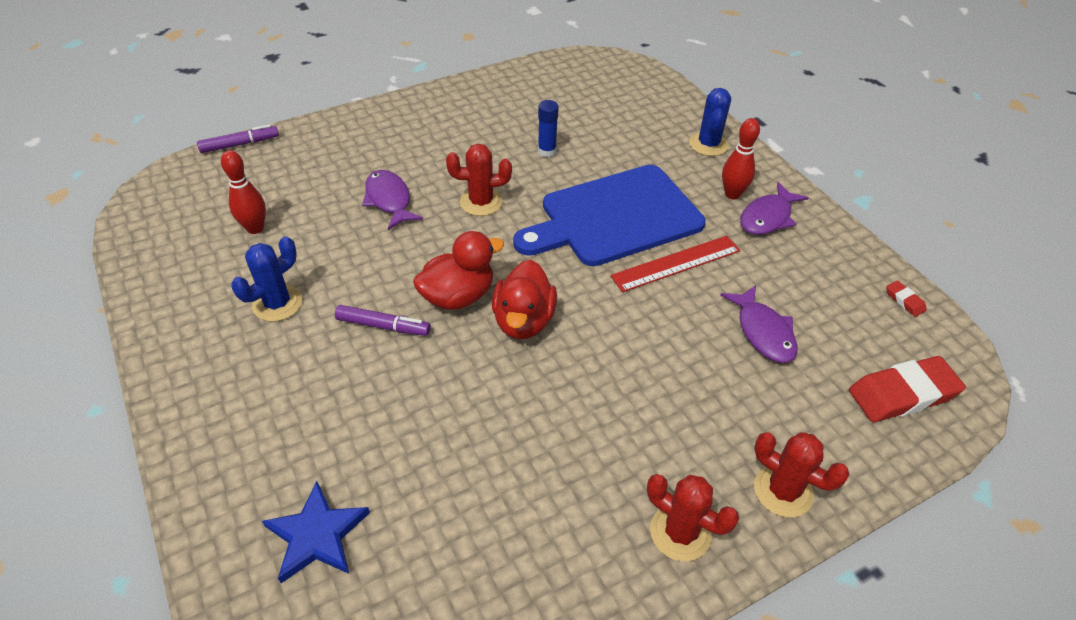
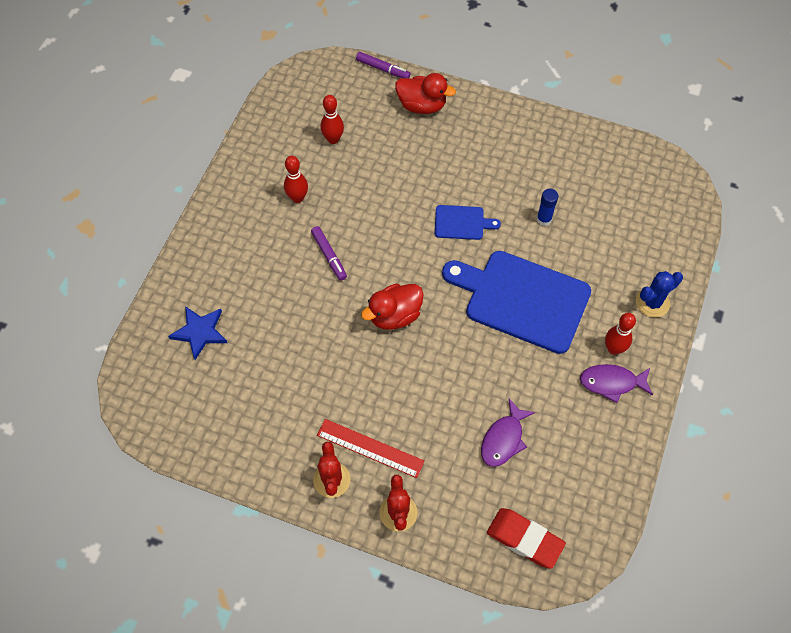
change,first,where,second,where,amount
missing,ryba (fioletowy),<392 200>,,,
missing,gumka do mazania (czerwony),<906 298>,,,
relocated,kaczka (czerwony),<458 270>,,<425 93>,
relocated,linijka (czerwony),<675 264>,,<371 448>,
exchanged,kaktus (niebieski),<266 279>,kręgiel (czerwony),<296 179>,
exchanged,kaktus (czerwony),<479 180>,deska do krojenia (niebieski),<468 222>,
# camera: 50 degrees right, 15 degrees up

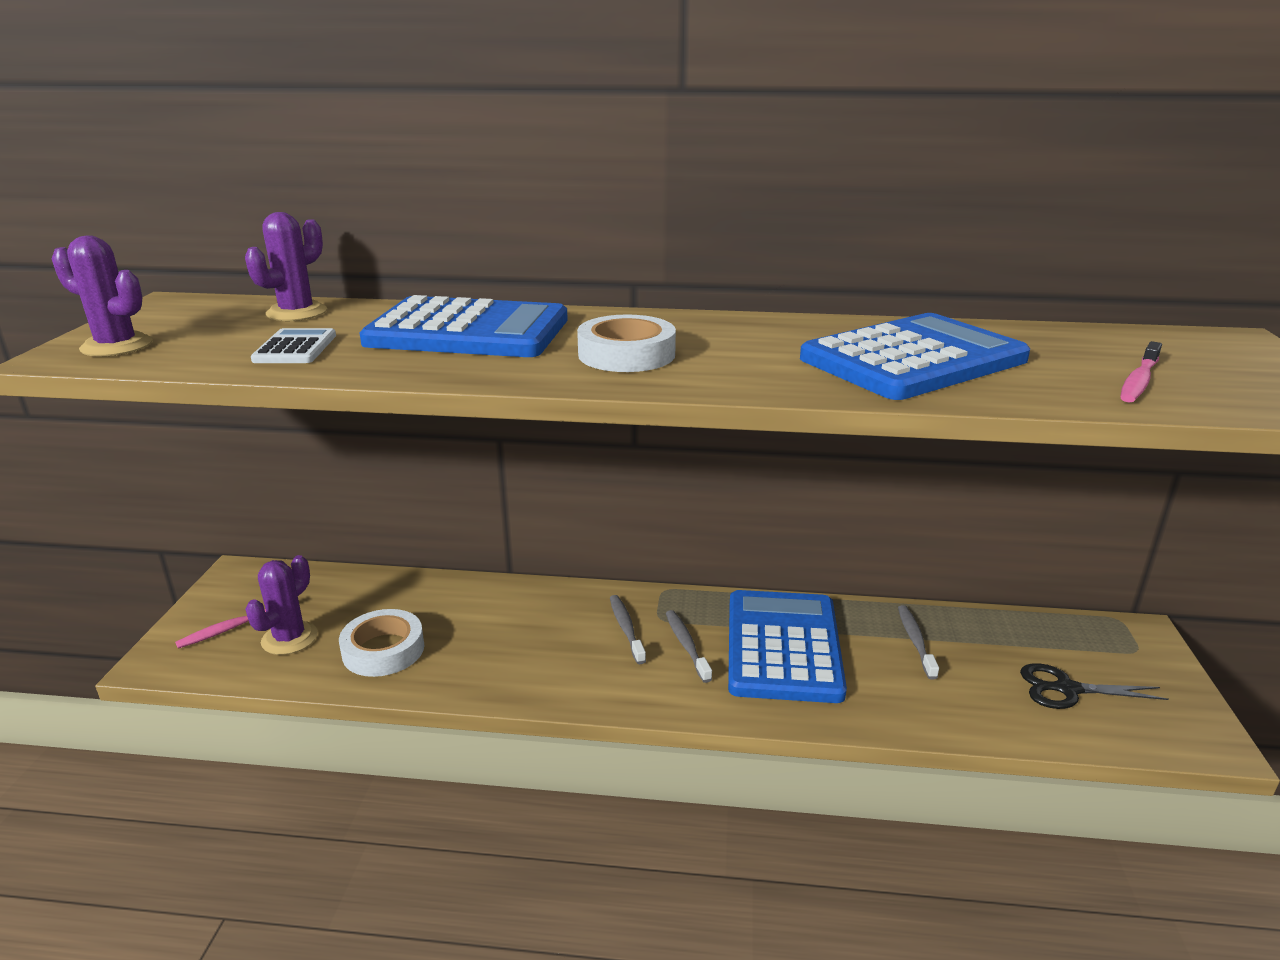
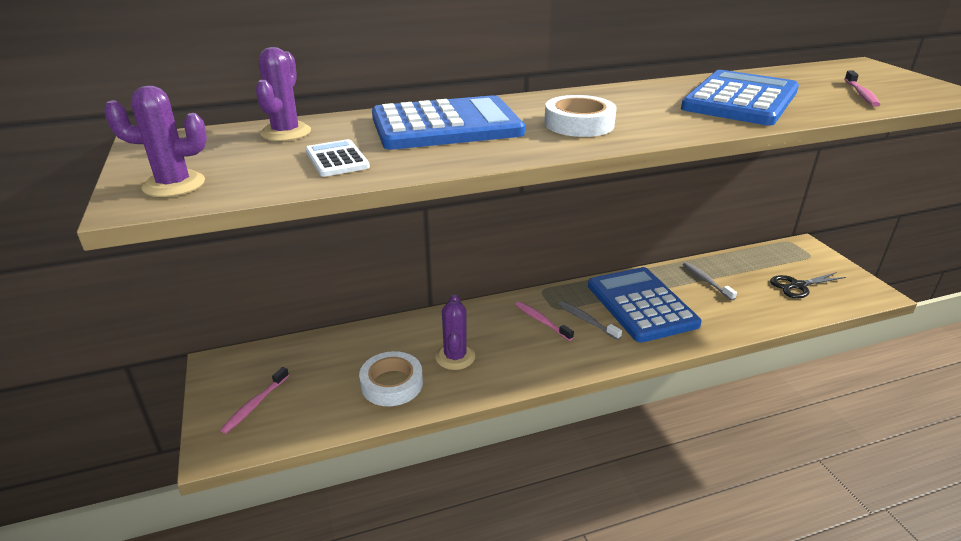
change,first,where,second,where,amount
relocated,kaktus (fioletowy),<281 605>,,<455 332>,
colour,szczoteczka do zębów (szary),<628 629>,szczoteczka do zębów (różowy),<544 321>,
# camera: 25 degrees left, 5 degrees up

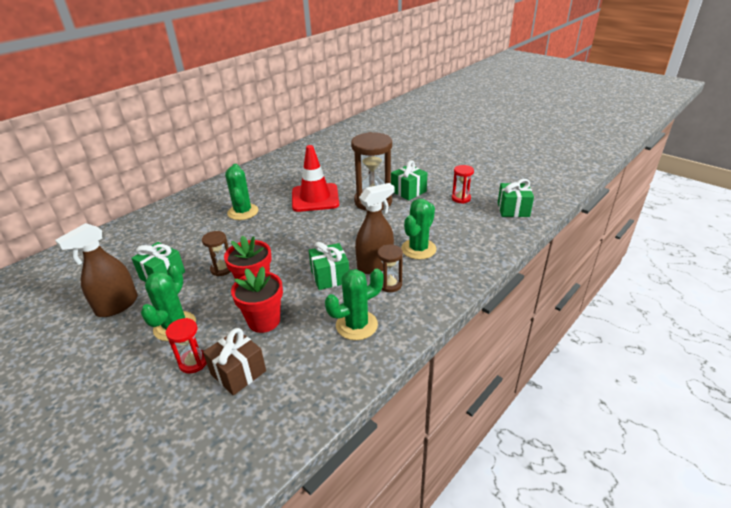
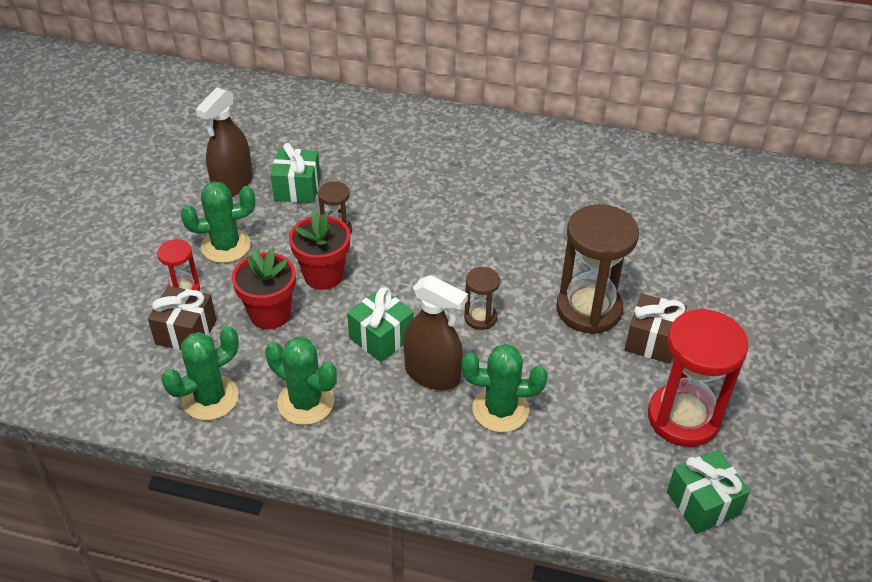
change,first,where,second,where,amount
missing,pachołek (czerwony),<315 178>,,,
relocated,kaktus (zielony),<242 192>,,<200 373>,
relocated,klepsydra (brązowy),<390 268>,,<482 298>,
colour,prezent (zielony),<409 180>,prezent (brązowy),<656 328>,
spun,spryskiwacz (brązowy),<96 270>,,<224 142>,75 degrees counterclockwise
size,klepsydra (czerwony),<463 184>,,<698 377>,x2.01
# camera: 60 degrees right, 10 degrees up

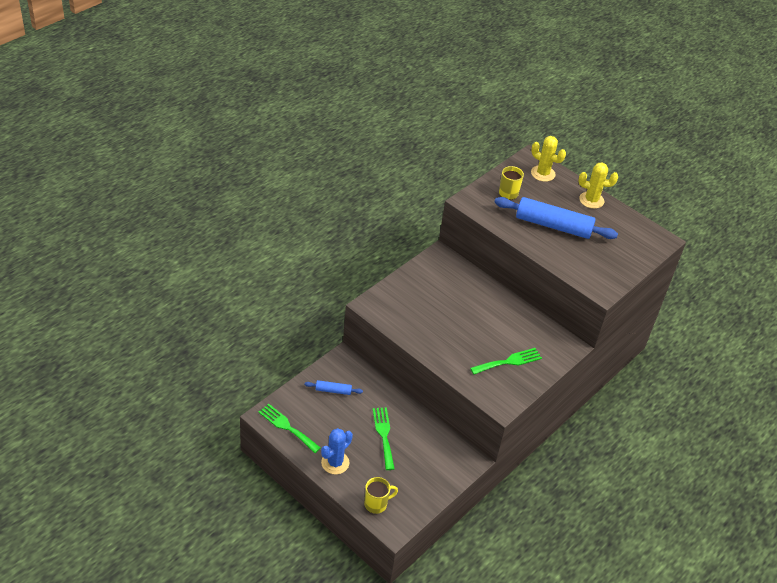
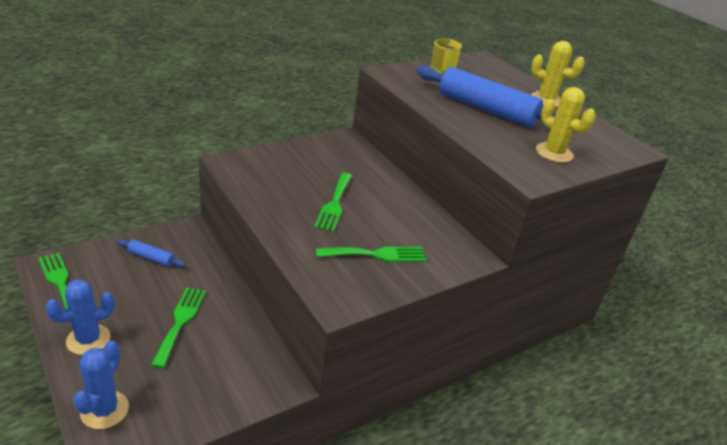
change,first,where,second,where,amount
appeared,,,widelec (zielony),<333 202>,
relocated,kaktus (żółty),<548 159>,,<566 125>,
exchanged,kubek (żółty),<381 495>,kaktus (niebieski),<101 385>,
# camera: 15 degrees right, 10 degrees down

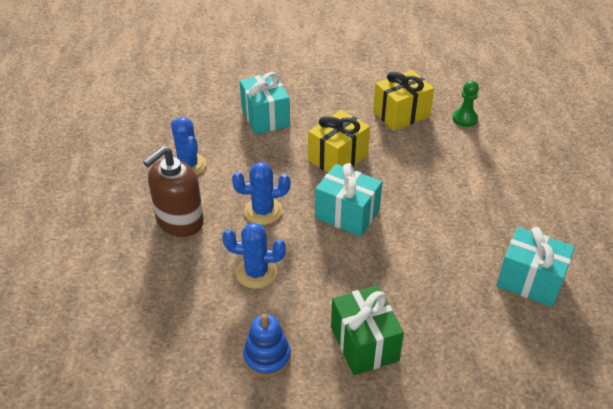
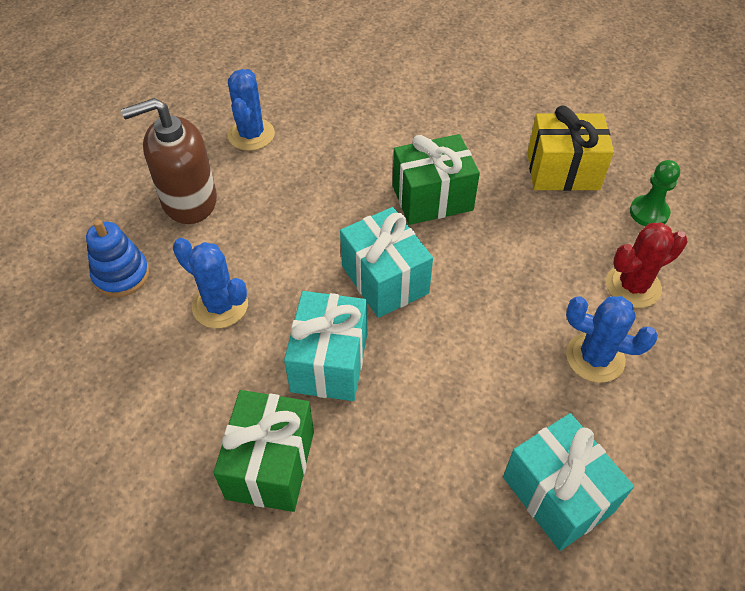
change,first,where,second,where,amount
appeared,,,kaktus (czerwony),<646 265>,
relocated,kaktus (niebieski),<261 193>,,<612 339>,
relocated,prezent (turkusowy),<265 103>,,<325 346>,
relocated,zabawka nakładanka (niebieski),<267 345>,,<117 258>,
colour,prezent (żółty),<339 141>,prezent (zielony),<436 179>,
# camera: 30 degrees right, 10 degrees up

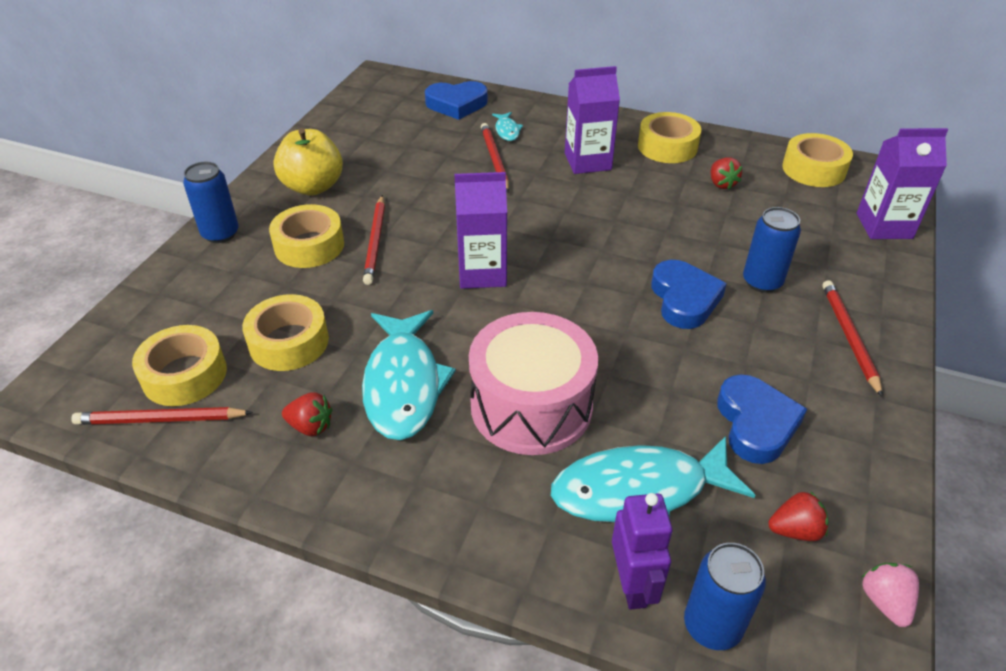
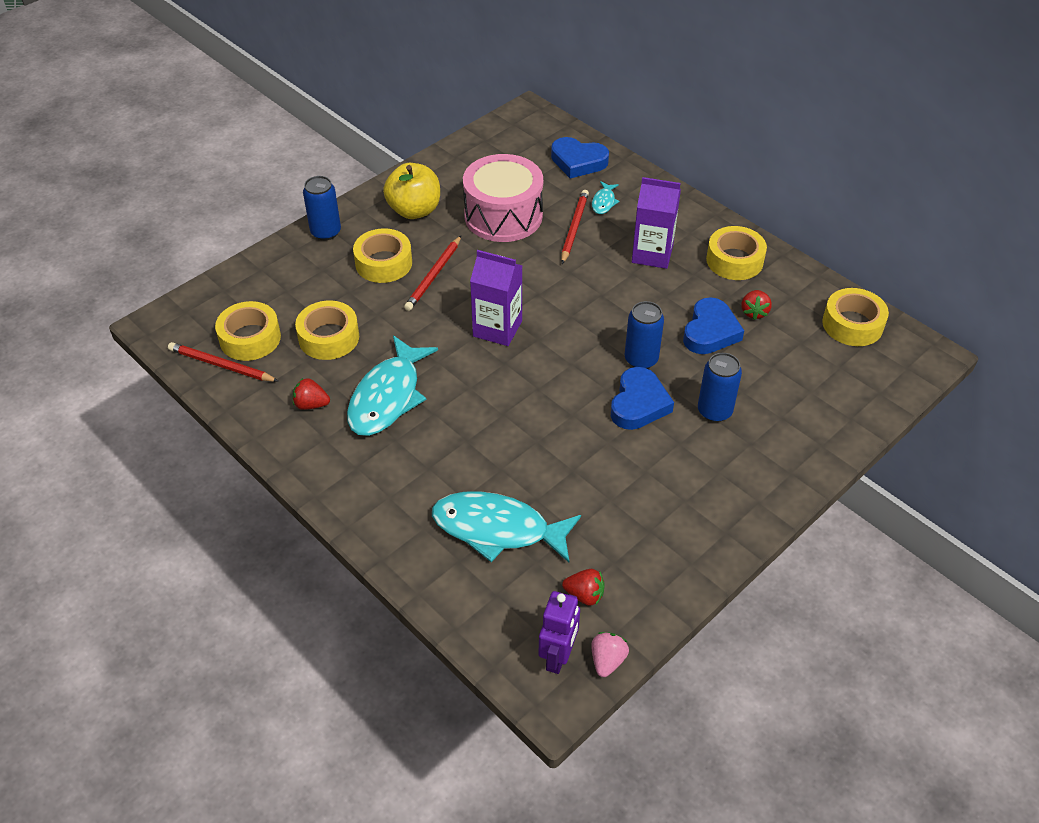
change,first,where,second,where,amount
missing,ołówek (czerwony),<853 338>,,,
missing,karton mleka (fioletowy),<902 183>,,,
relocated,bęben (różowy),<533 383>,,<503 198>,
relocated,robot (fioletowy),<642 551>,,<559 632>,
relocated,puszka (niebieski),<725 596>,,<644 335>,
relocated,serce (niebieski),<762 419>,,<713 325>,
spun,truskawka (czerwony),<307 414>,,<311 394>,150 degrees clockwise
# camera: 25 degrees right, 5 degrees up

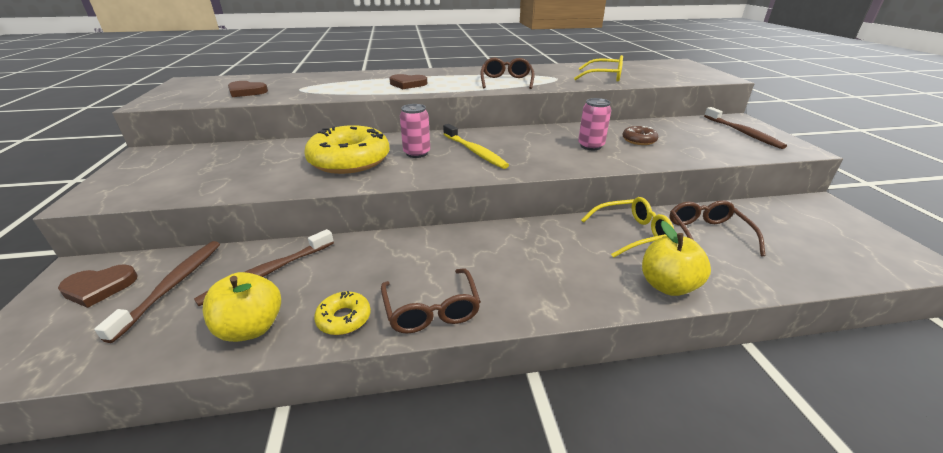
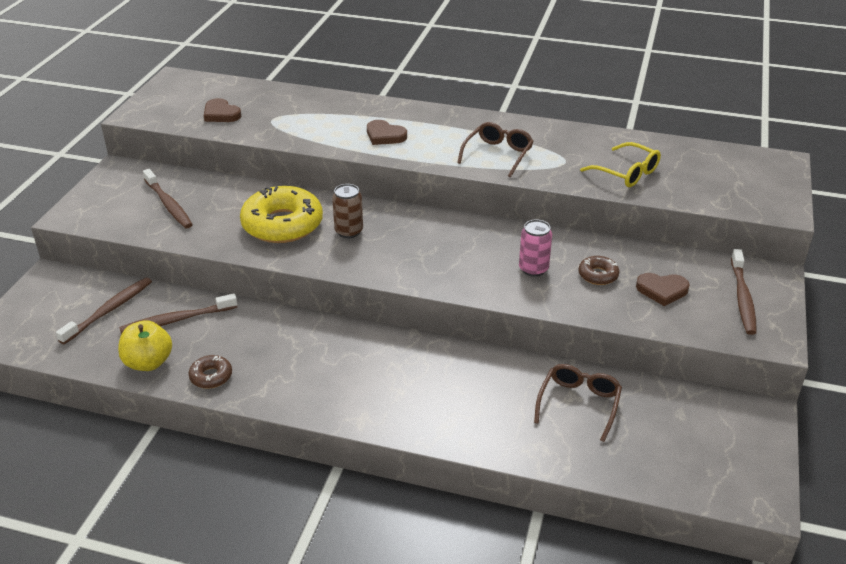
change,first,where,second,where,amount
missing,okulary (brązowy),<431 300>,,,
missing,szczoteczka do zębów (żółty),<476 146>,,,
missing,okulary (żółty),<627 227>,,,
missing,jabłko (żółty),<676 258>,,,
appeared,,,szczoteczka do zębów (brązowy),<168 198>,
relocated,serce (brązowy),<98 286>,,<663 289>,
colour,donut (żółty),<342 313>,donut (brązowy),<210 372>,
colour,puszka (różowy),<415 131>,puszka (brązowy),<347 211>,
# camera: 25 degrees right, 5 degrees up

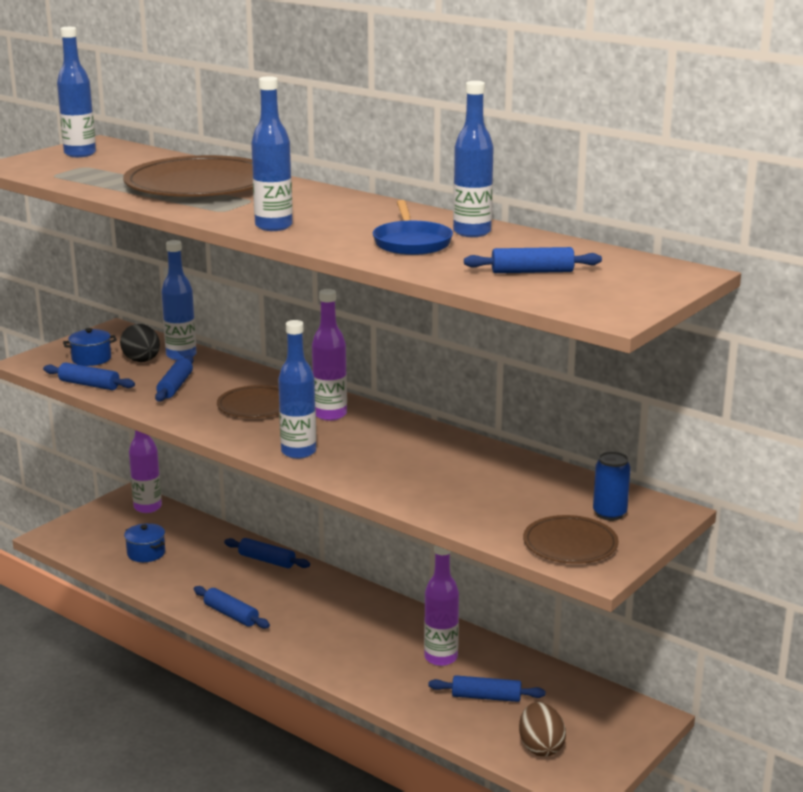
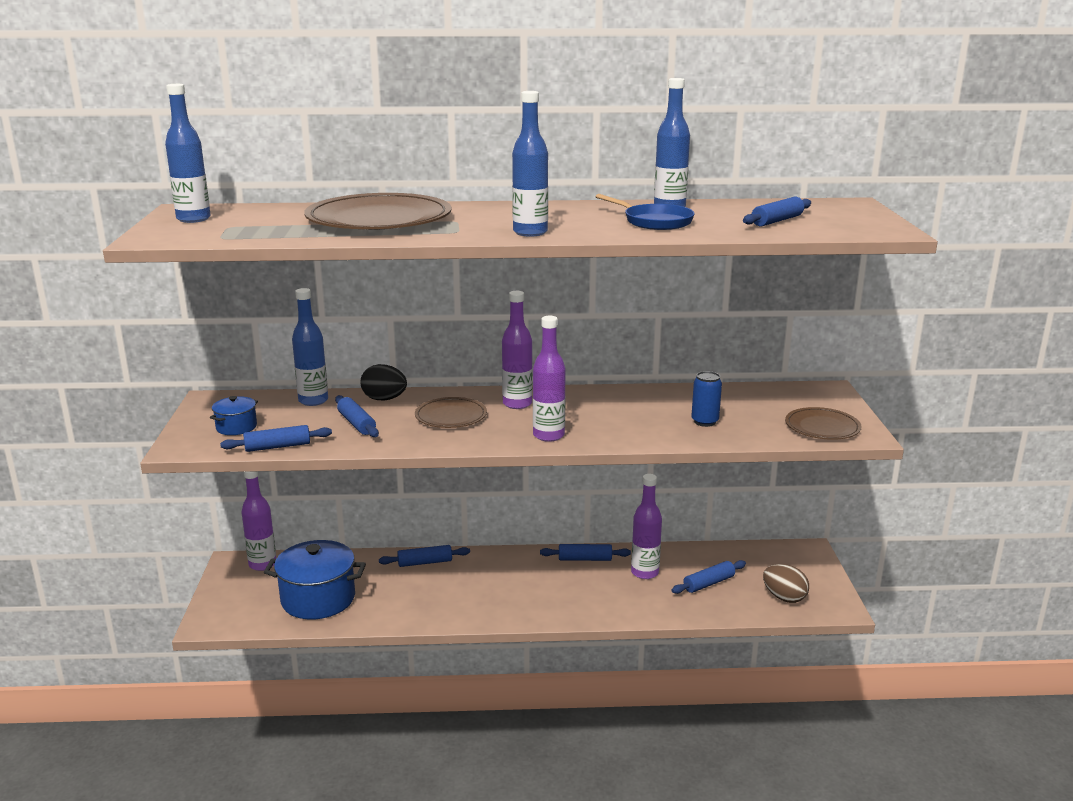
change,first,where,second,where,amount
relocated,jajko (czarny),<140 343>,,<383 382>,
relocated,wałek do ciasta (niebieski),<232 607>,,<585 552>,
relocated,puszka (niebieski),<612 486>,,<706 399>,
colour,butelka (niebieski),<297 389>,butelka (fioletowy),<549 379>,
size,garnek (niebieski),<144 542>,,<315 579>,x1.98
# camera: 40 degrees left, 0 degrees up

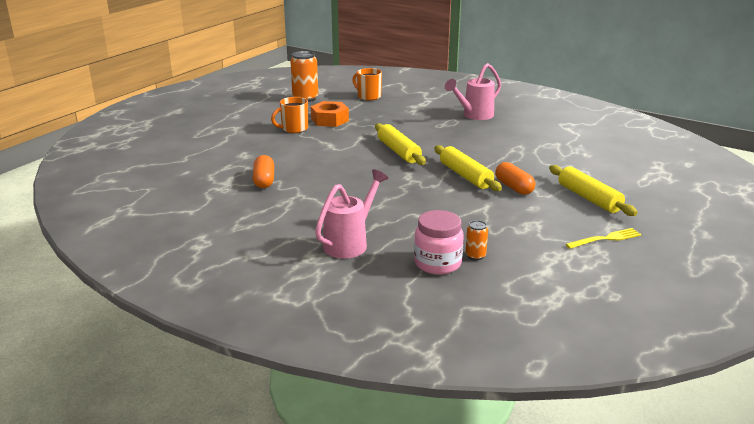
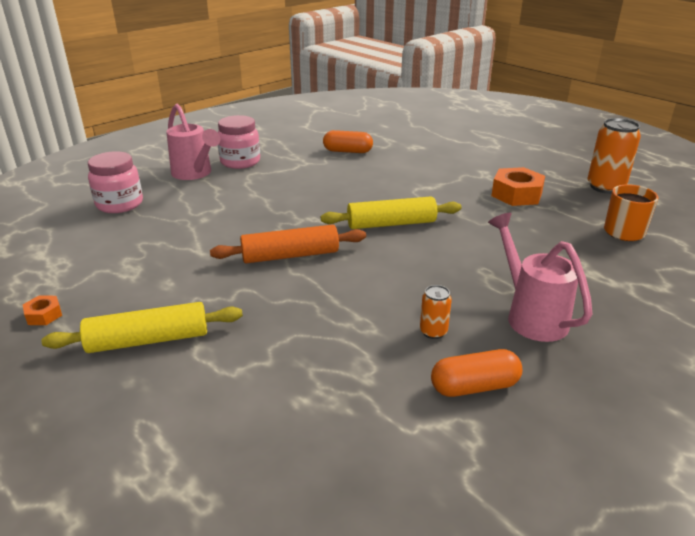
change,first,where,second,where,amount
missing,kubek (pomarańczowy),<289 115>,,,
appeared,,,słoik (różowy),<239 142>,
relocated,puszka (pomarańczowy),<477 240>,,<436 312>,
relocated,kapsułka (pomarańczowy),<515 178>,,<476 373>,
exchanged,widelec (żółty),<603 238>,nakrętka (pomarańczowy),<42 310>,
colour,wałek do ciasta (żółty),<468 168>,wałek do ciasta (pomarańczowy),<288 244>,
# camera: 105 degrees right, 5 degrees up

